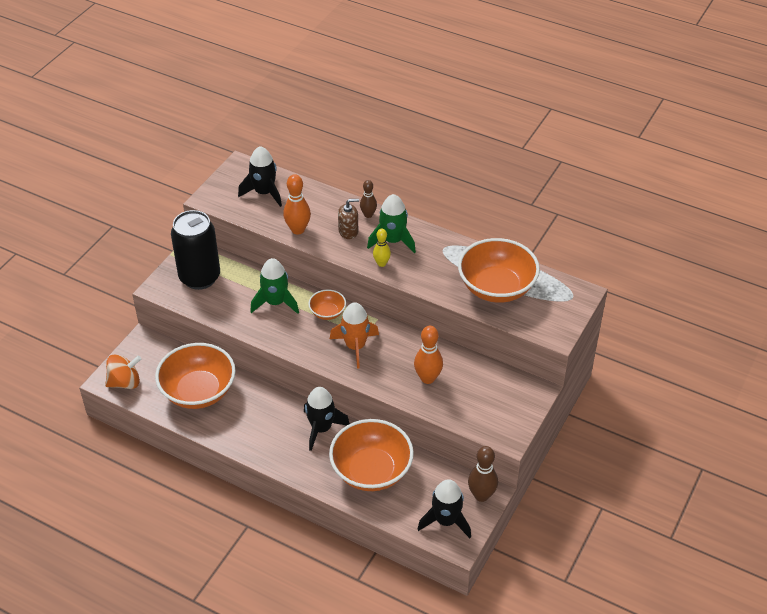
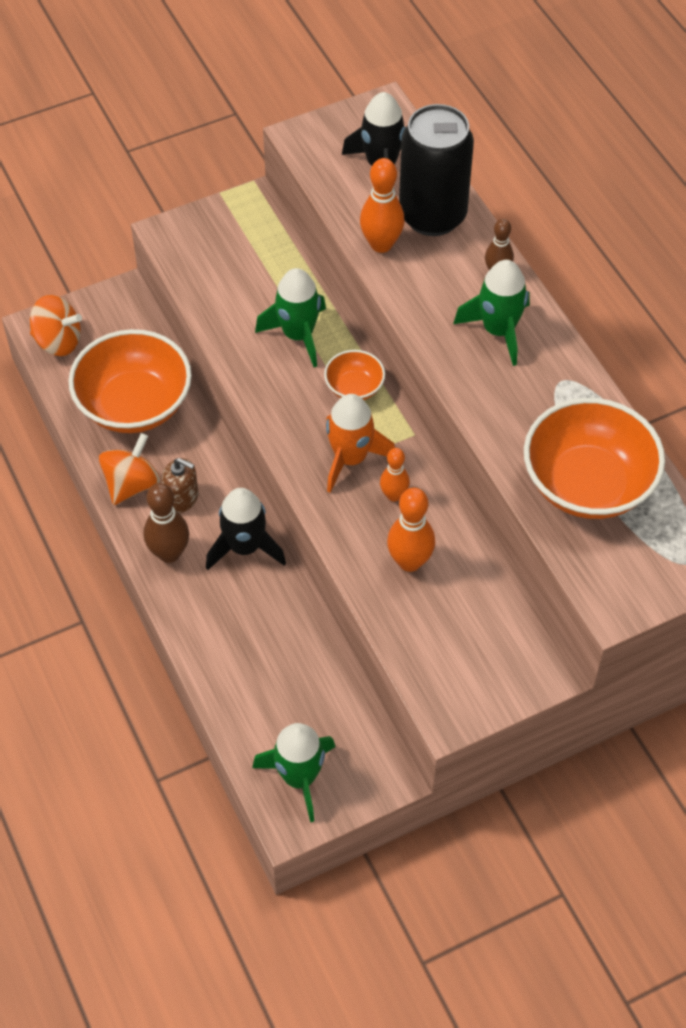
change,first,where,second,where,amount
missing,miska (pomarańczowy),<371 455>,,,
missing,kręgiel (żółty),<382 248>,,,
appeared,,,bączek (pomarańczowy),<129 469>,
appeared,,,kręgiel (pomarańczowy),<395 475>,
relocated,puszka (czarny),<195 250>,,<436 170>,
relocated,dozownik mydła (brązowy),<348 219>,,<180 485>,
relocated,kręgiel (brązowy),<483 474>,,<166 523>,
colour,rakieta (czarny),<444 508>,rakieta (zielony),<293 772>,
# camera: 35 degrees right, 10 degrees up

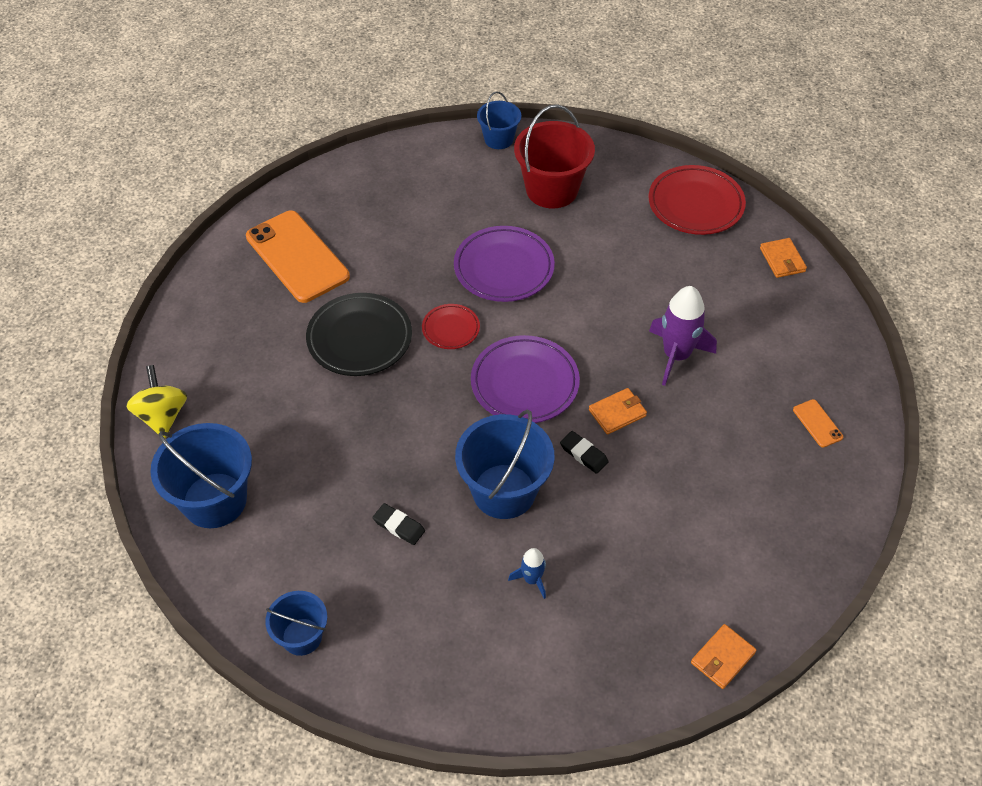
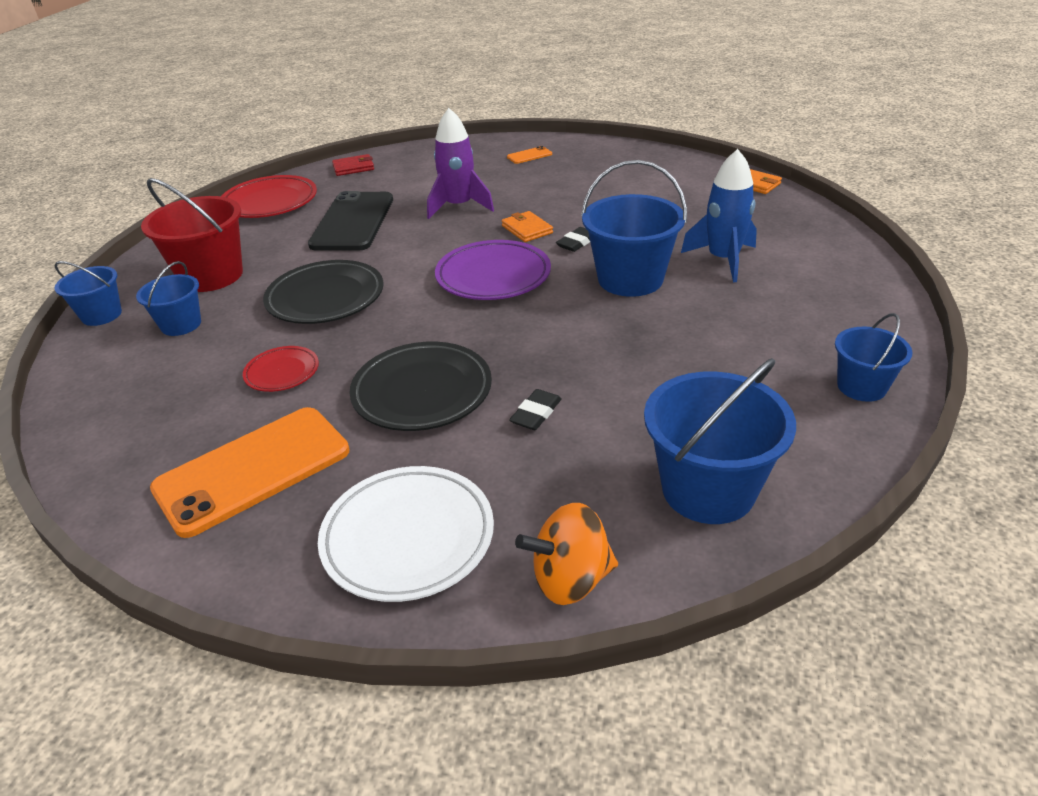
change,first,where,second,where,amount
appeared,,,wiadro (niebieski),<168 298>,
appeared,,,telefon (czarny),<350 221>,
appeared,,,talerz (biały),<406 534>,
relocated,gumka do mazania (czarny),<399 524>,,<535 409>,
relocated,talerz (czerwony),<451 326>,,<281 369>,
colour,bączek (żółty),<156 401>,bączek (pomarańczowy),<566 554>,
colour,talerz (fioletowy),<504 264>,talerz (czarny),<323 292>,
colour,portfel (pomarańczowy),<783 258>,portfel (czerwony),<353 165>,
size,rakieta (niebieski),<527 573>,,<719 215>,x1.92
# camera: 90 degrees left, 15 degrees down

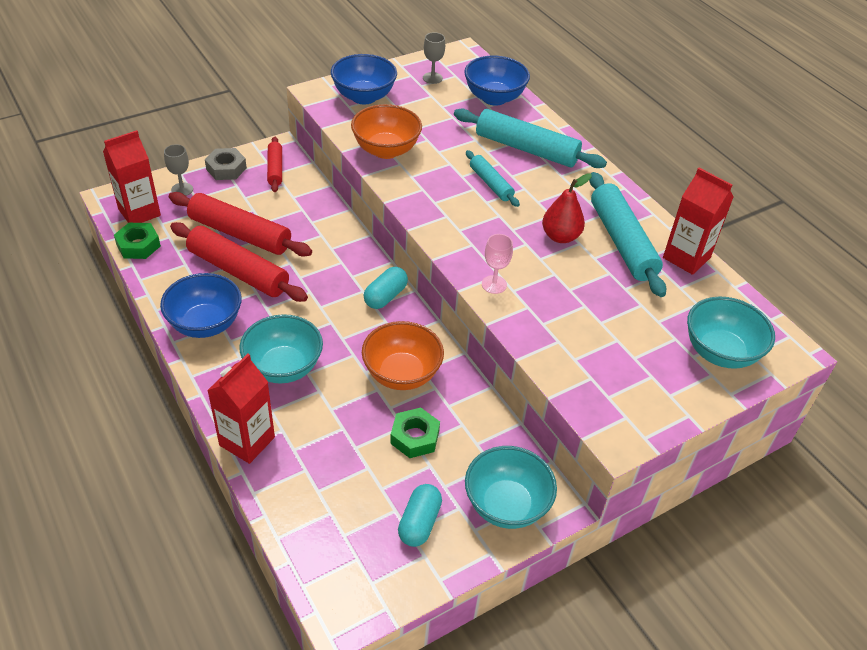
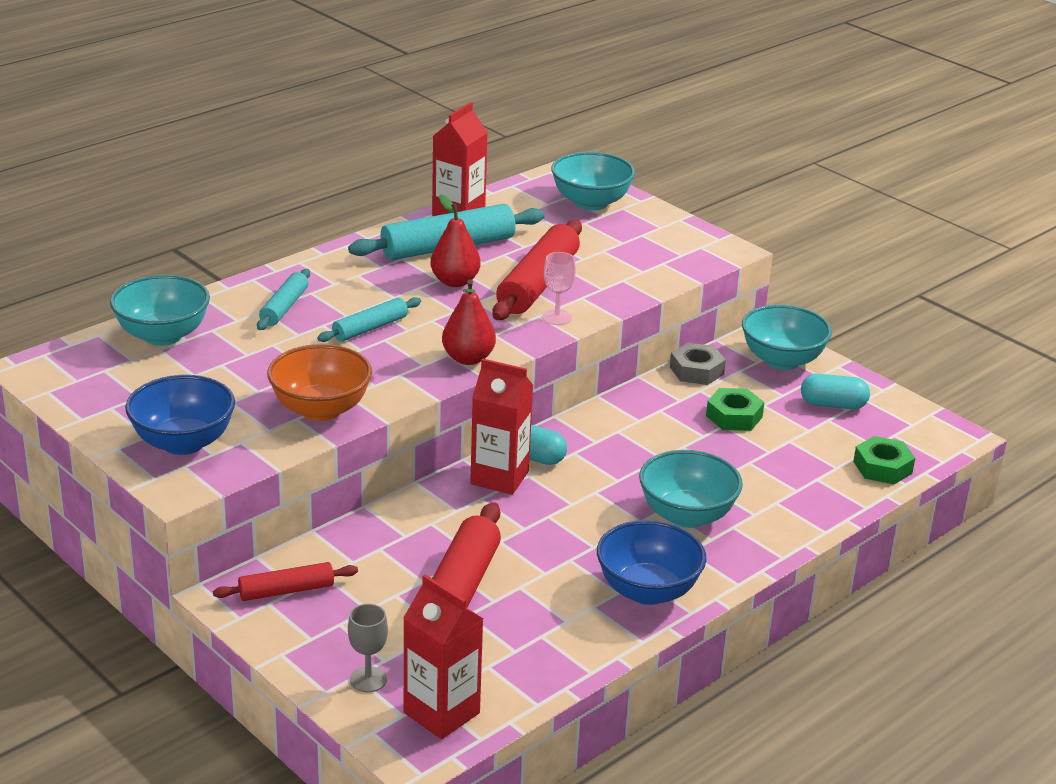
change,first,where,second,where,amount
missing,miska (pomarańczowy),<403 355>,,,
missing,kielich (szary),<434 58>,,,
appeared,,,gruszka (czerwony),<469 322>,
relocated,nakrętka (zielony),<137 241>,,<884 460>,
relocated,wałek do ciasta (czerwony),<239 262>,,<537 270>,
relocated,nakrętka (szary),<226 164>,,<698 364>,
relocated,karton mleka (czerwony),<241 409>,,<502 426>,
colour,miska (niebieski),<497 81>,miska (turkusowy),<160 310>,
size,wałek do ciasta (turkusowy),<530 138>,,<283 299>,x0.55
# camera: 100 degrees left, 15 degrees down

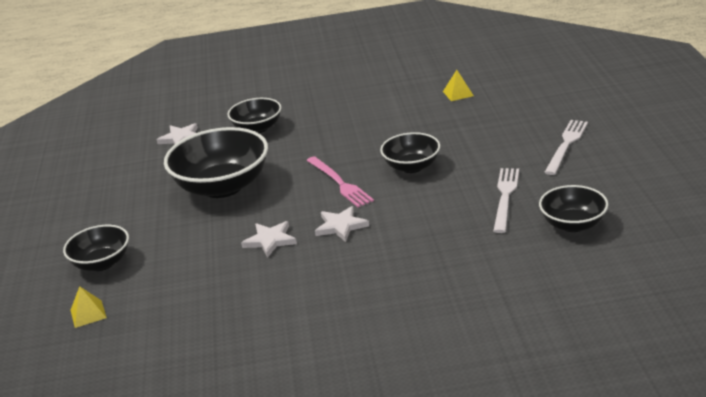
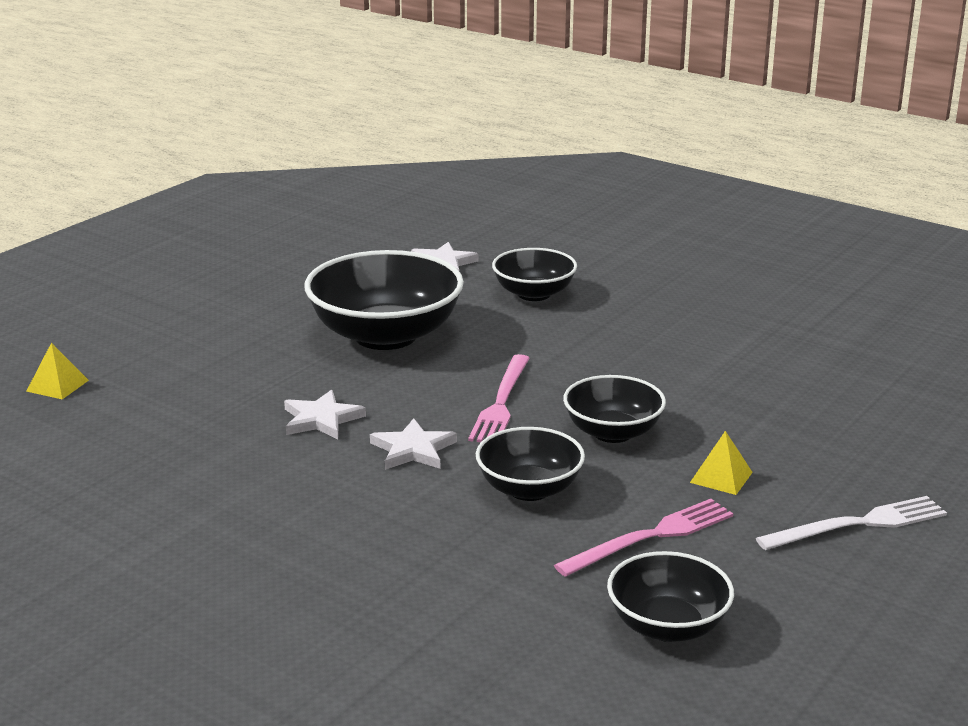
change,first,where,second,where,amount
relocated,miska (czarny),<96 248>,,<530 464>,
relocated,piramida (żółty),<458 85>,,<721 463>,
colour,widelec (biały),<506 200>,widelec (różowy),<643 538>,
# camera: 40 degrees right, 5 degrees down

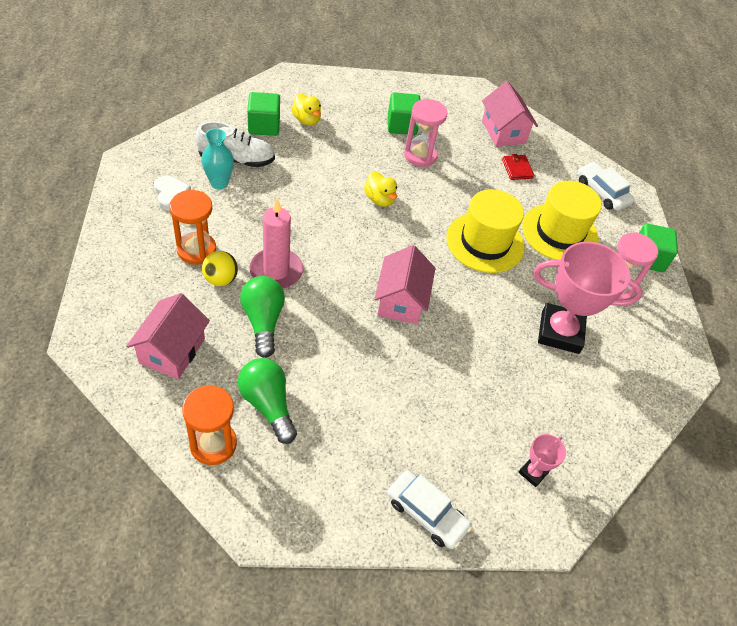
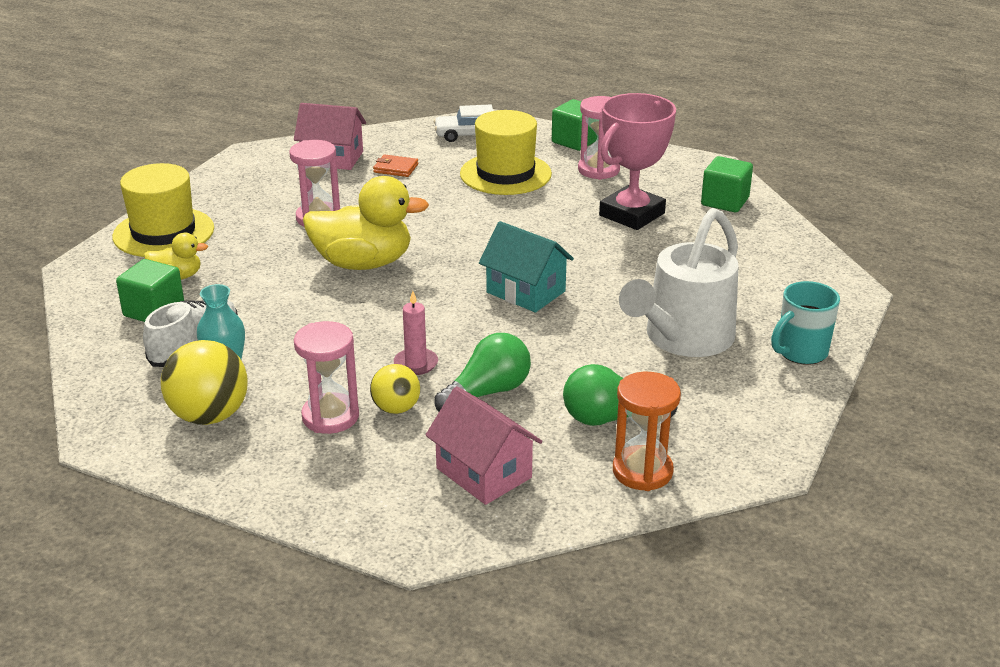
change,first,where,second,where,amount
missing,puchar (różowy),<542 460>,,,
appeared,,,konewka (biały),<679 282>,
relocated,sześcian (zielony),<404 113>,,<727 184>,
relocated,kapelusz (żółty),<485 231>,,<163 210>,
exchanged,serce (biały),<172 193>,piłka (żółty),<204 382>,
exchanged,samochód (biały),<429 510>,kubek (turkusowy),<805 323>,
colour,klepsydra (pomarańczowy),<193 227>,klepsydra (różowy),<326 377>,
colour,domek (różowy),<404 284>,domek (turkusowy),<526 266>,
colour,portfel (czerwony),<518 167>,portfel (pomarańczowy),<395 165>,
spun,żarówka (zielony),<262 317>,,<482 372>,120 degrees clockwise
size,świeca (różowy),<276 244>,,<416 333>,x0.61
size,kaczka (żółty),<380 189>,,<366 223>,x1.98
# camera: 55 degrees left, 20 degrees down

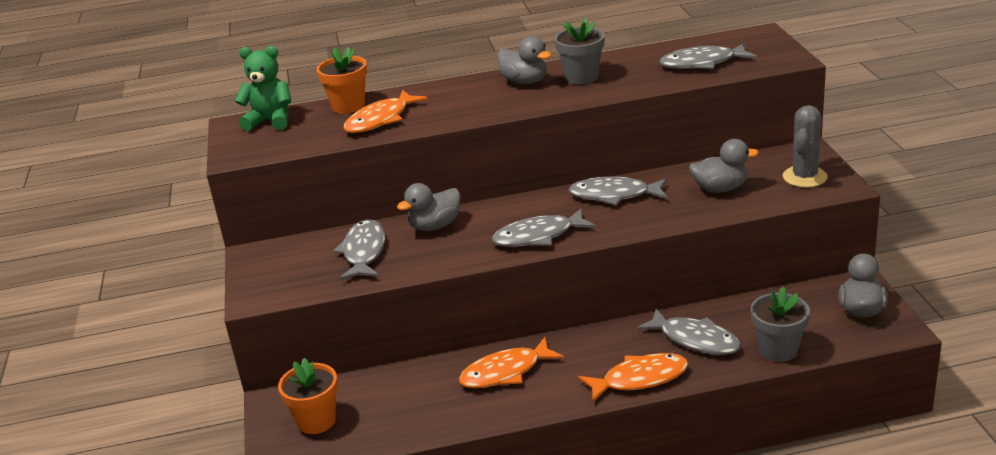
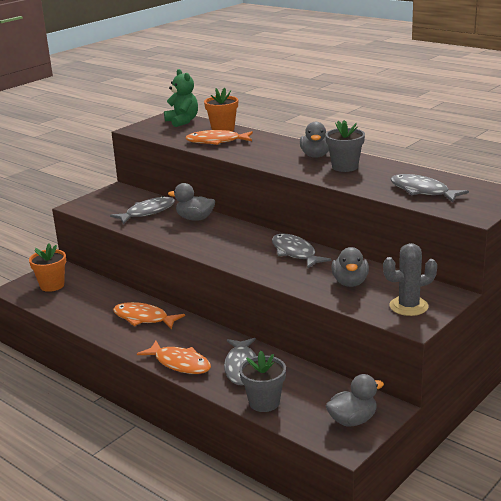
change,first,where,second,where,amount
missing,ryba (szary),<544 227>,,,
spun,kaczka (szary),<724 166>,,<350 267>,45 degrees clockwise
# camera: 50 degrees right, 5 degrees down

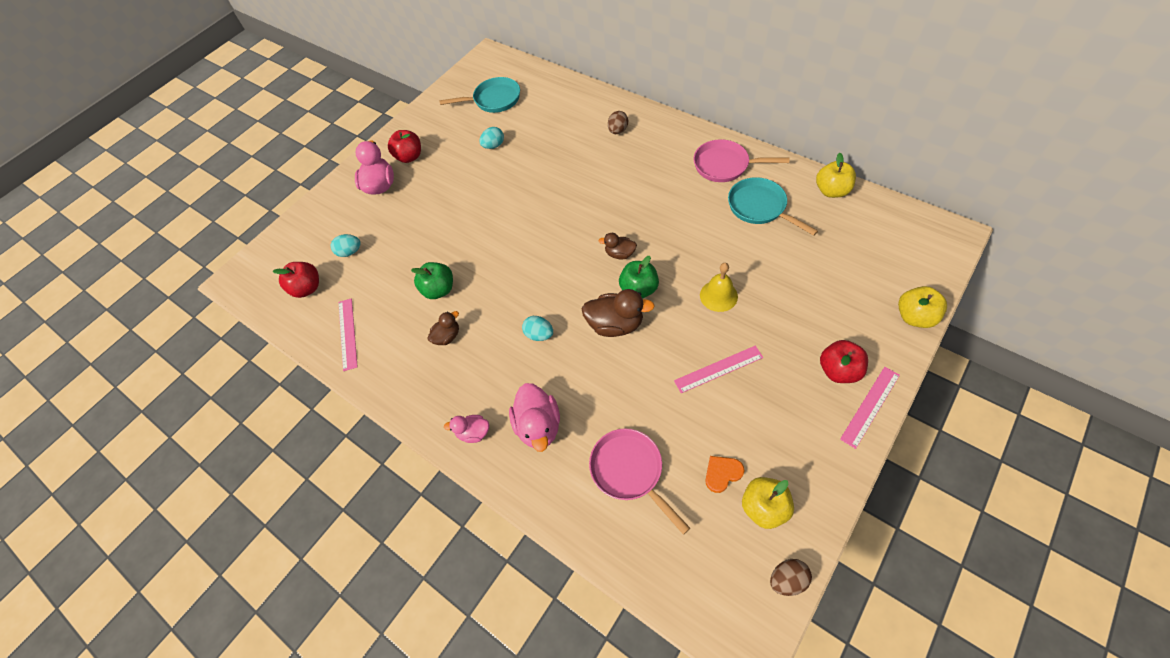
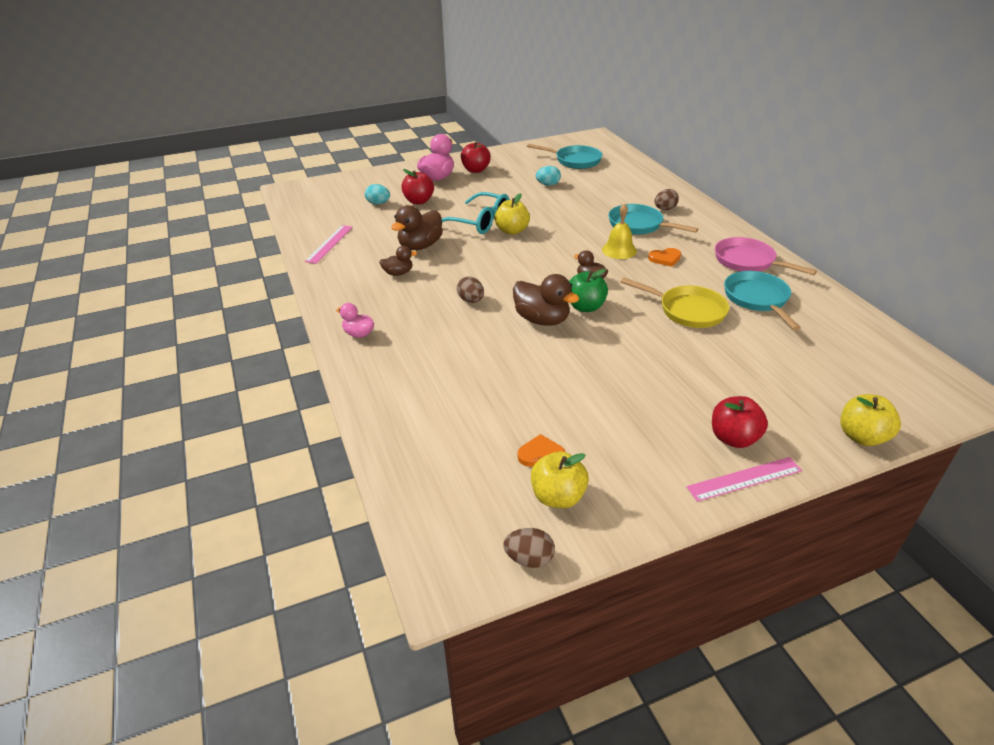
change,first,where,second,where,amount
missing,kaczka (różowy),<534 417>,,,
missing,patelnia (różowy),<639 482>,,,
missing,linijka (różowy),<718 369>,,,
appeared,,,okulary (turkusowy),<475 213>,
appeared,,,patelnia (turkusowy),<653 219>,
appeared,,,patelnia (żółty),<675 302>,
appeared,,,serce (pomarańczowy),<664 257>,
relocated,jabłko (czerwony),<295 280>,,<417 186>,
relocated,dzwonek (żółty),<719 287>,,<619 231>,
relocated,jabłko (żółty),<836 175>,,<512 214>,
exchanged,jabłko (zielony),<432 280>,kaczka (brązowy),<417 227>,
colour,jajko (turkusowy),<537 328>,jajko (brązowy),<470 289>,
# camera: 25 degrees right, 20 degrees down

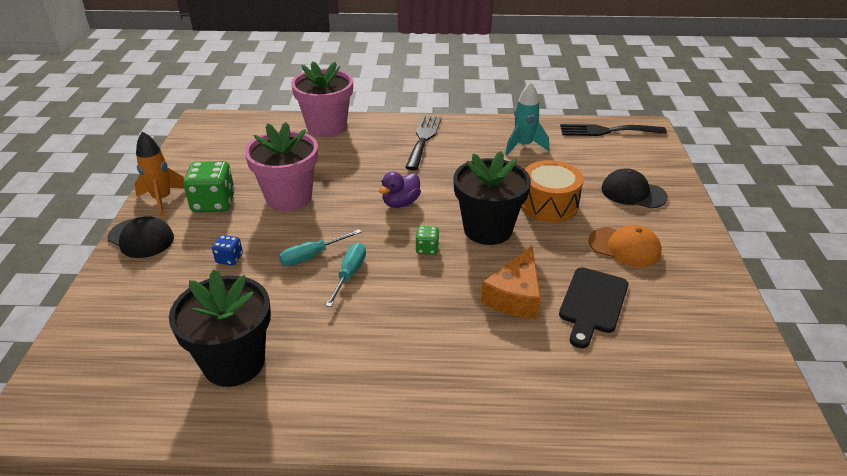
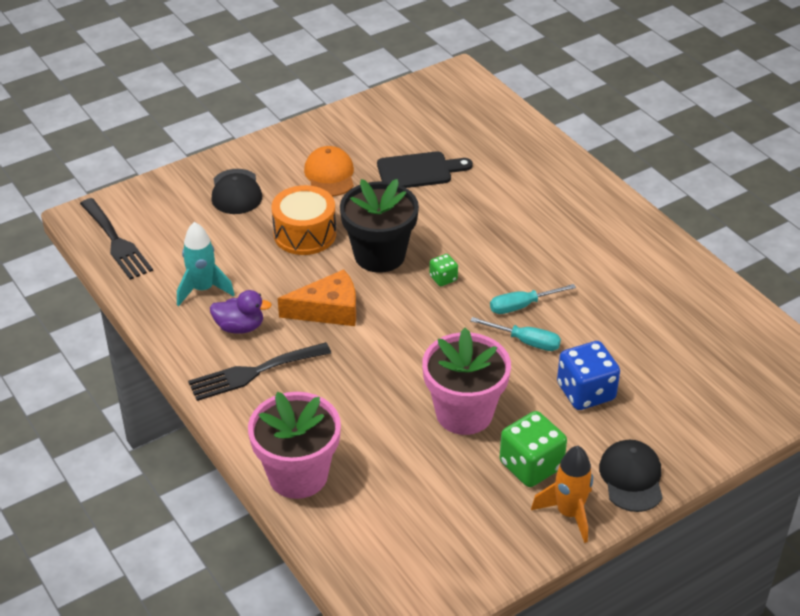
change,first,where,second,where,amount
missing,doniczka (czarny),<220 328>,,,
relocated,kaczka (fioletowy),<400 189>,,<241 312>,
relocated,ser (pomarańczowy),<511 282>,,<317 297>,
size,kostka do gry (niebieski),<227 250>,,<588 375>,x1.96
# camera: 125 degrees left, 5 degrees up

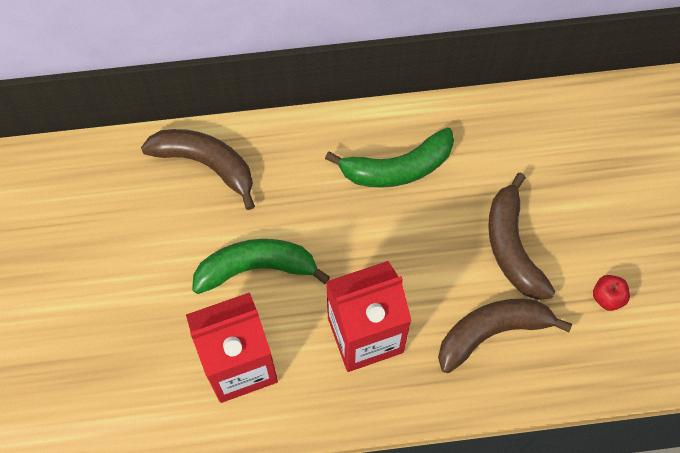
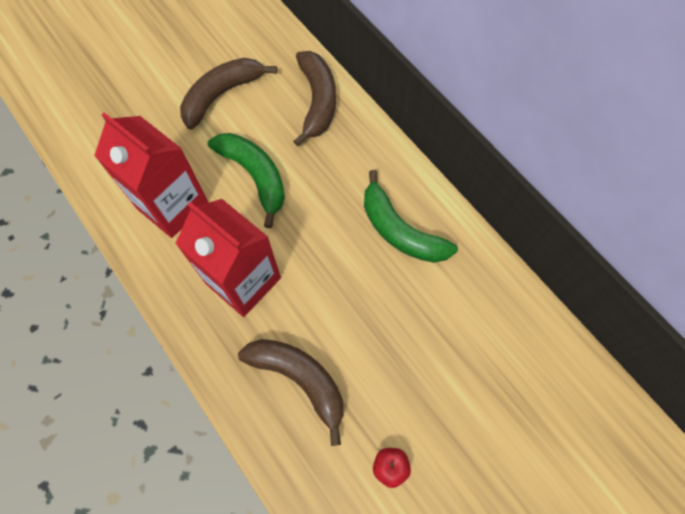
change,first,where,second,where,amount
relocated,banan (brązowy),<521 236>,,<228 93>,
# camera: 60 degrees right, 0 degrees up

